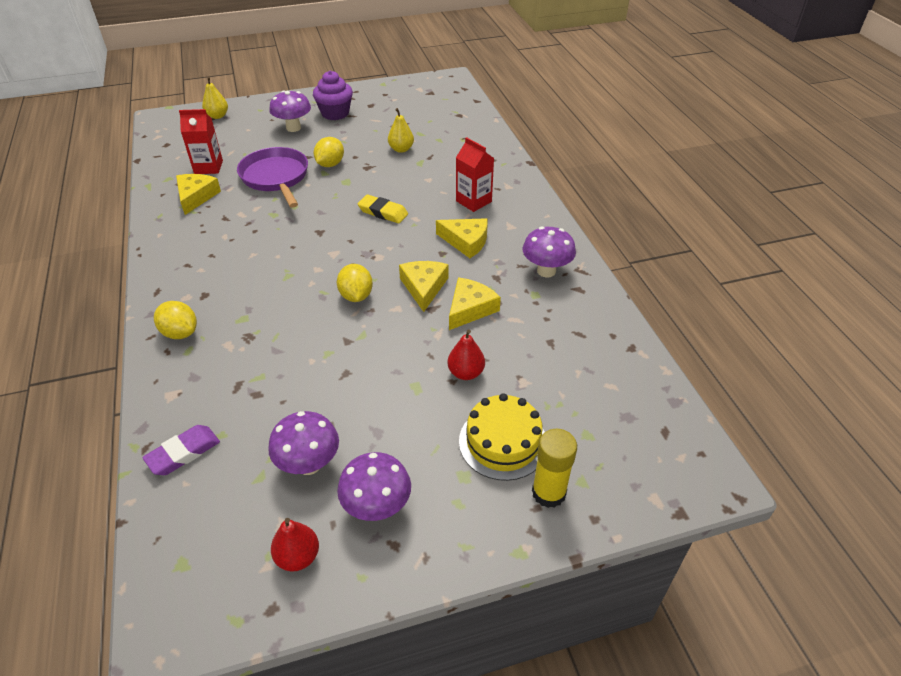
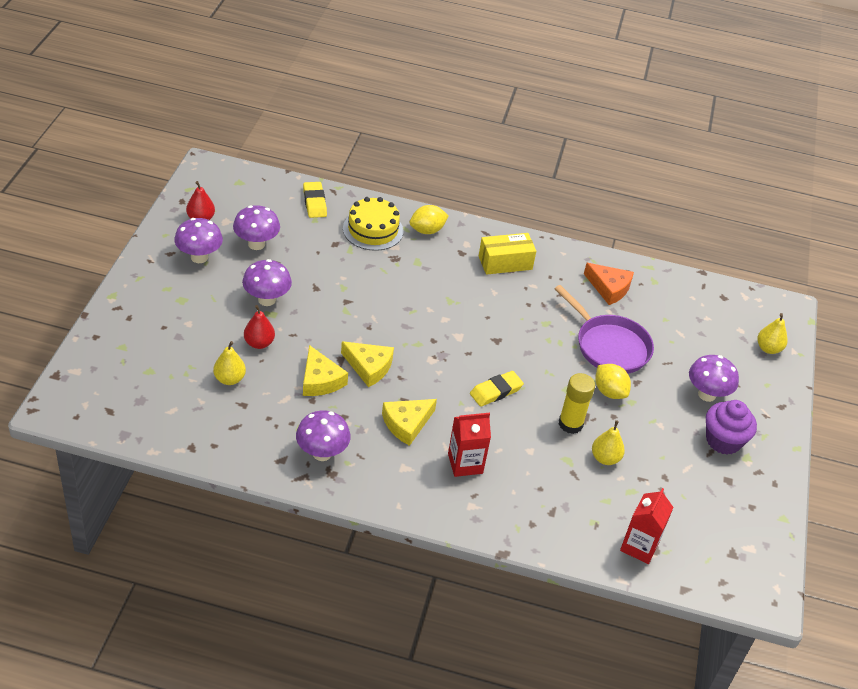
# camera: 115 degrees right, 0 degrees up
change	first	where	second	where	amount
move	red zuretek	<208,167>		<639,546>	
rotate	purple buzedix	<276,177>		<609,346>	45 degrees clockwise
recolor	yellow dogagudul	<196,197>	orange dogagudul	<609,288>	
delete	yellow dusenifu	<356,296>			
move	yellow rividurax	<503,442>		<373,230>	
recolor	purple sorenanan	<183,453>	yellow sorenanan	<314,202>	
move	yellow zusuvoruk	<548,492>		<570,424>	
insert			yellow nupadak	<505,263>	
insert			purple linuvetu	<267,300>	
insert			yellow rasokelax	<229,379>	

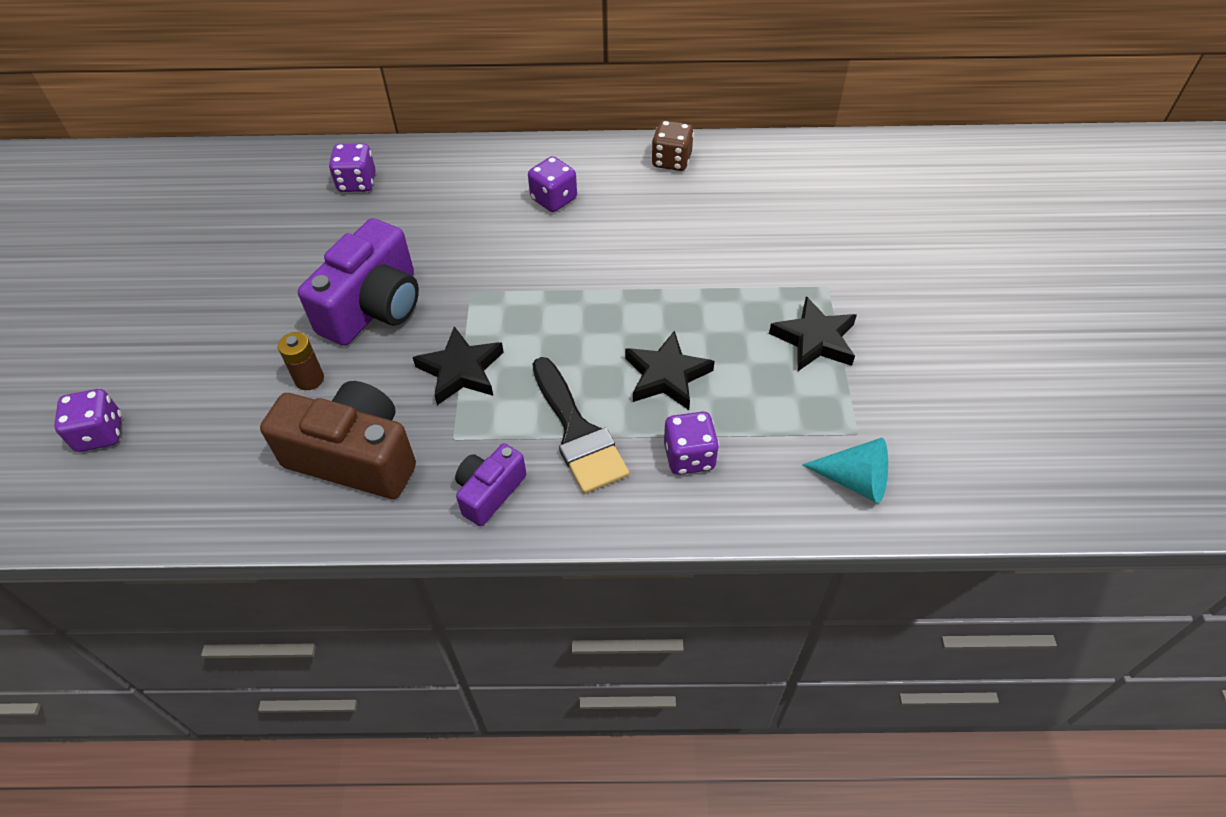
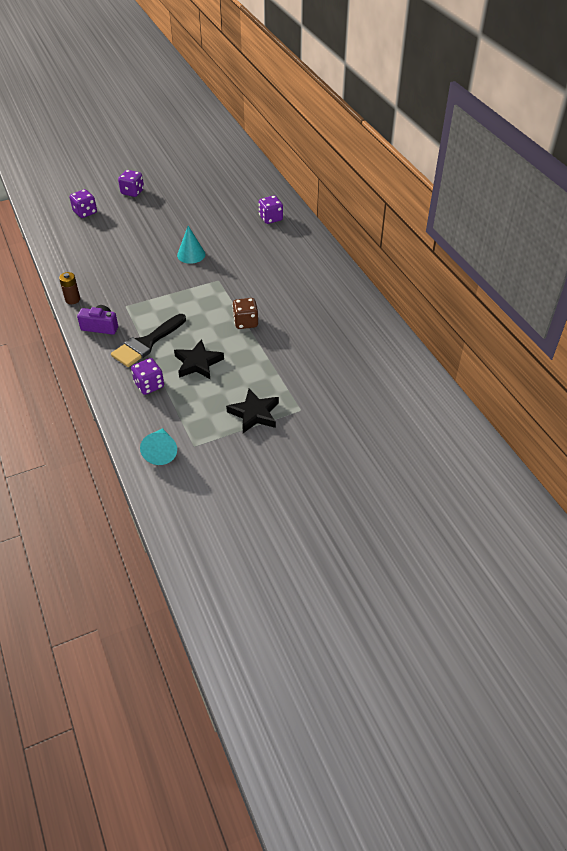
# camera: 65 degrees right, 5 degrees down
change	first	where	second	where	amount
move	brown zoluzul	<671,161>		<245,322>	
move	purple zoluzul	<554,199>		<132,192>	
replace	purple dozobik	<374,307>	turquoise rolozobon	<191,254>	
delete	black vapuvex	<461,370>			
move	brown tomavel	<309,379>		<72,299>	
delete	brown dozobik	<354,457>			

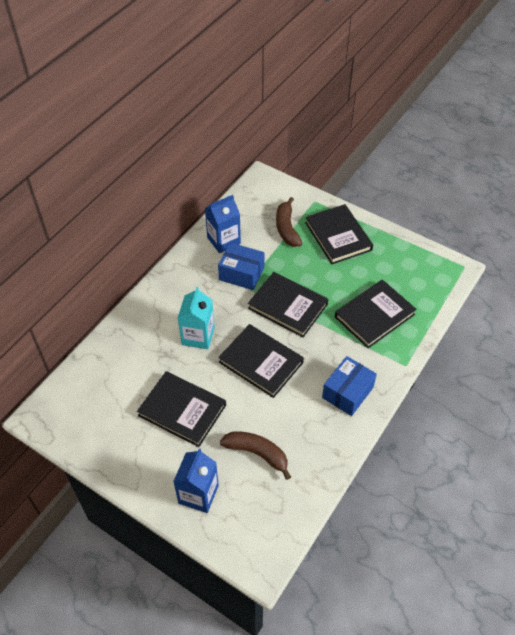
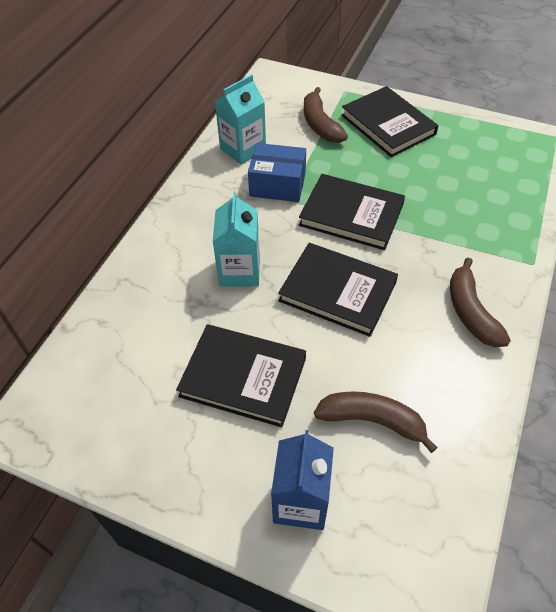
# camera: 10 degrees left, 0 degrees up
change	first	where	second	where	amount
recolor	blue zuretek	<223,240>	turquoise zuretek	<243,149>	
delete	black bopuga	<374,316>			
replace	blue nupadak	<347,392>	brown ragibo	<470,312>	

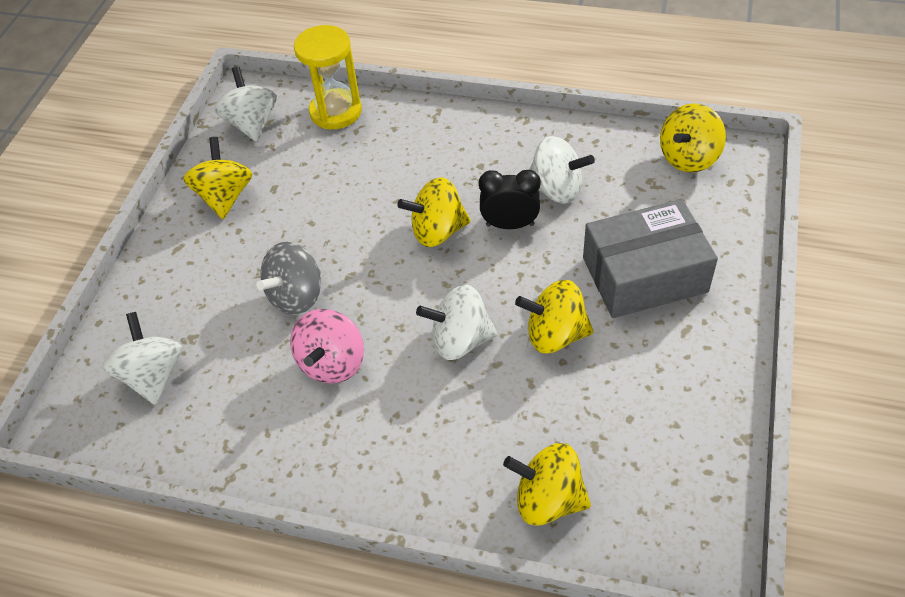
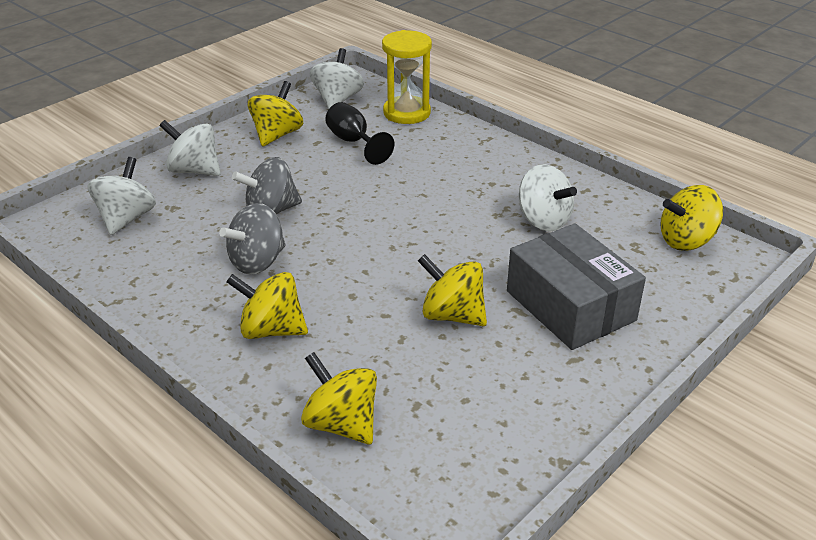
# camera: 25 degrees right, 15 degrees down
change	first	where	second	where	amount
delete	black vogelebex	<510,225>			
move	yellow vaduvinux	<437,231>		<271,330>	
rotate	grey nupadak	<644,275>		<570,305>	45 degrees clockwise
move	white vaduvinux	<460,340>		<194,170>	
recolor	pink vaduvinux	<332,363>	grey vaduvinux	<257,262>	
insert			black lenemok	<353,142>	

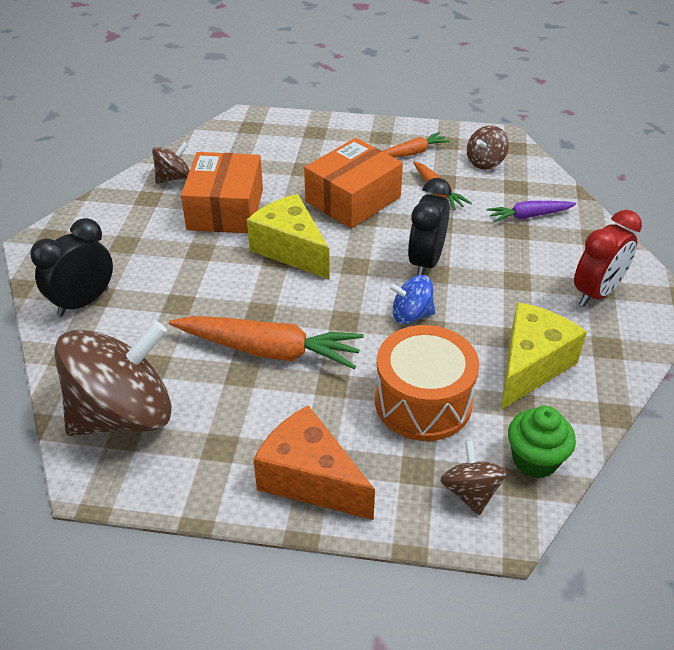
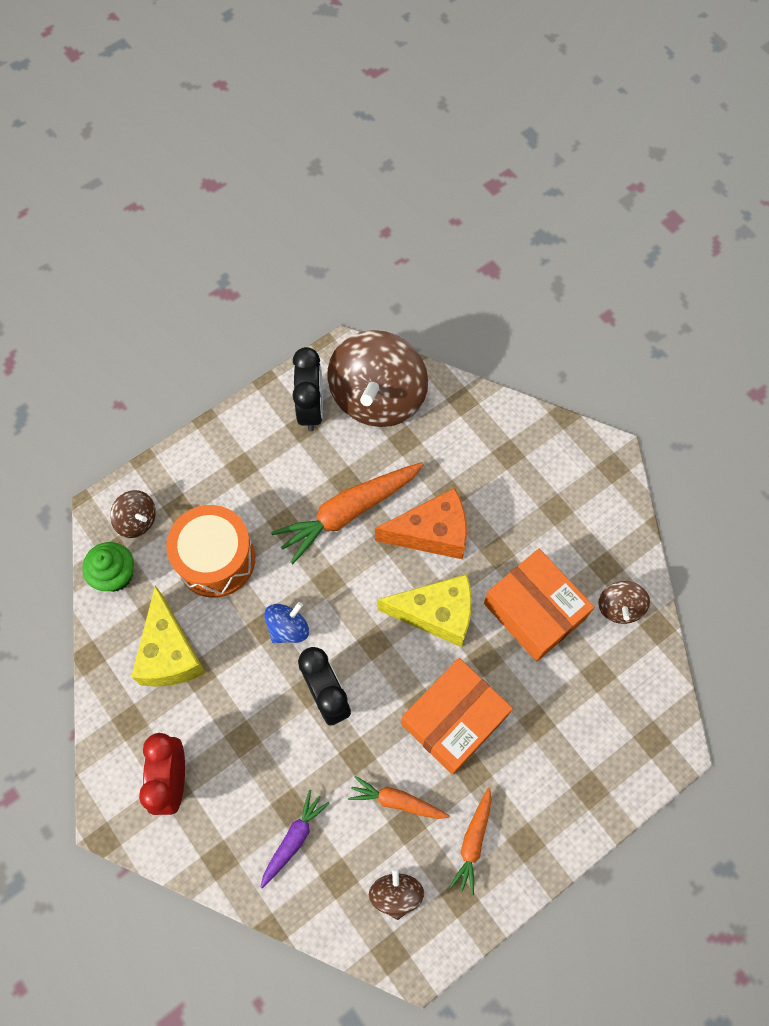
# camera: 135 degrees right, 25 degrees up
change	first	where	second	where	amount
rotate	orange nupadak	<353,199>		<454,720>	45 degrees clockwise
move	black vogelebex	<83,302>		<311,409>	
move	orange dogagudul	<310,479>		<432,533>	

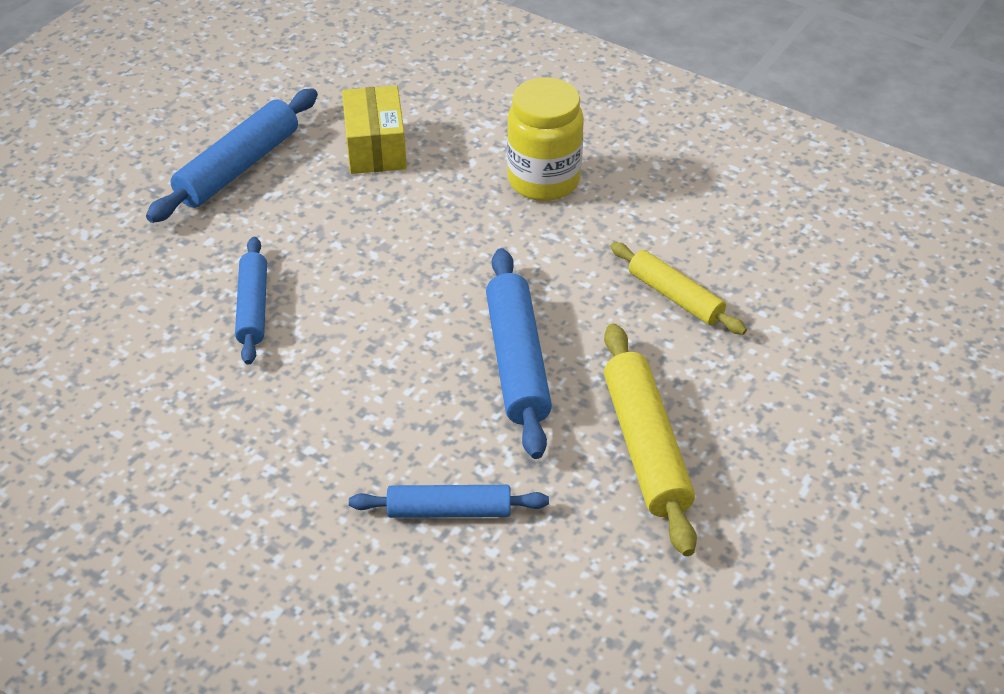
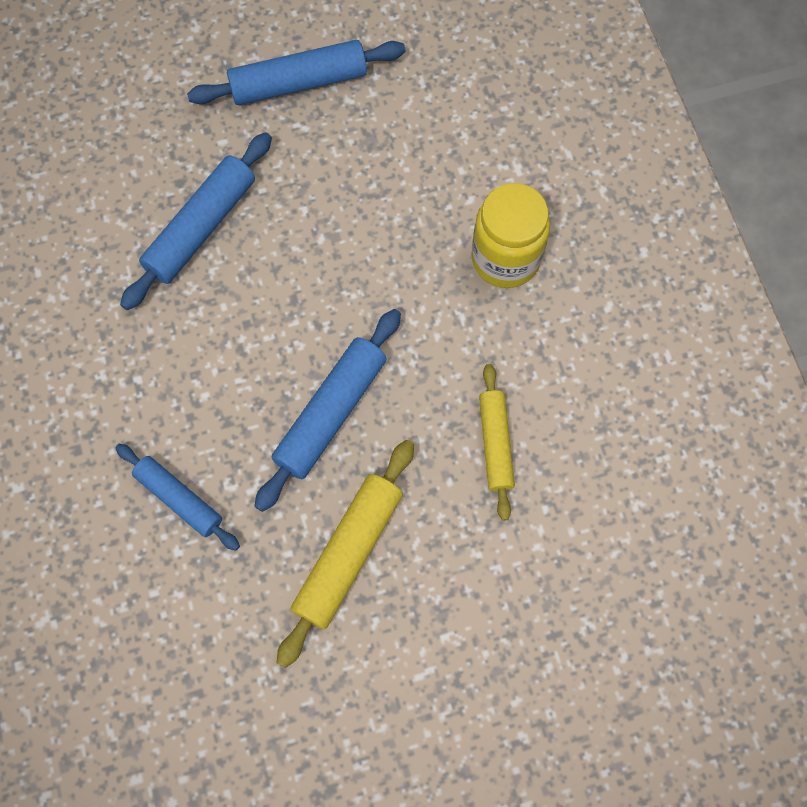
# camera: 40 degrees right, 25 degrees up
change	first	where	second	where	amount
delete	yellow nupadak	<375,147>			
resize	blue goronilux	<253,307>		<201,228>	x1.53

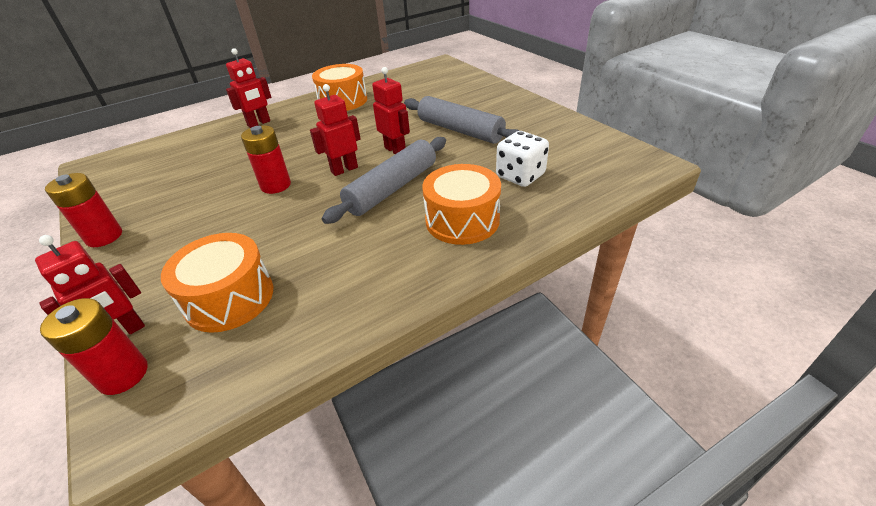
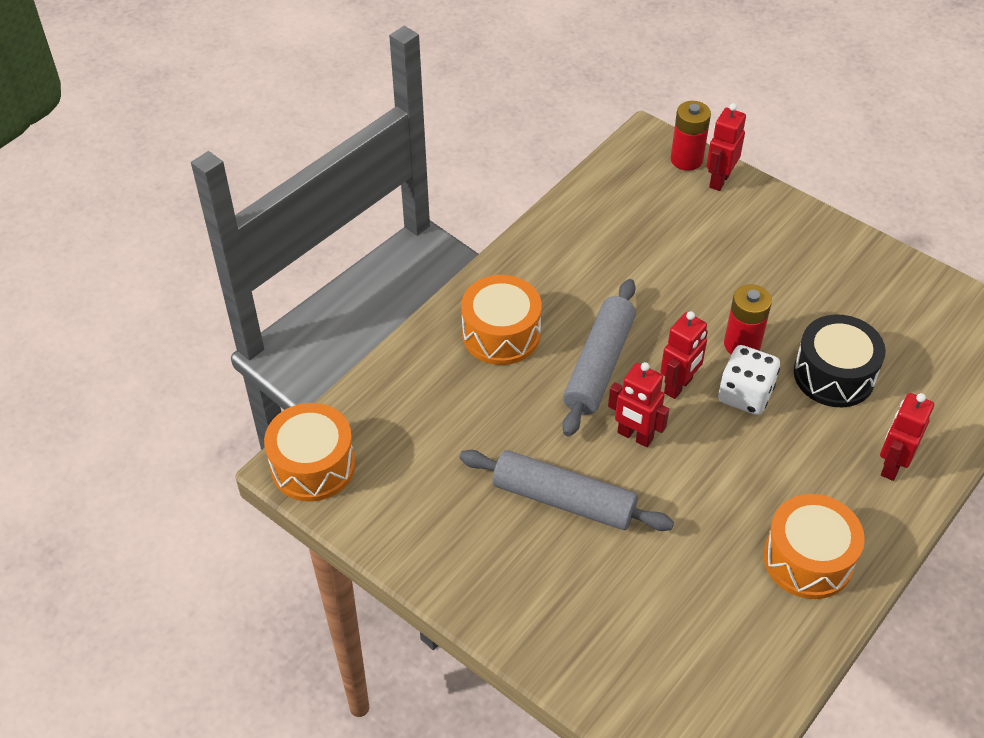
# camera: 160 degrees right, 10 degrees up
change	first	where	second	where	amount
move	white zoluzul	<520,176>		<745,395>	
delete	red tomavel	<104,237>			
move	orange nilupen	<229,298>		<313,465>	
insert			black nilupen	<834,375>	

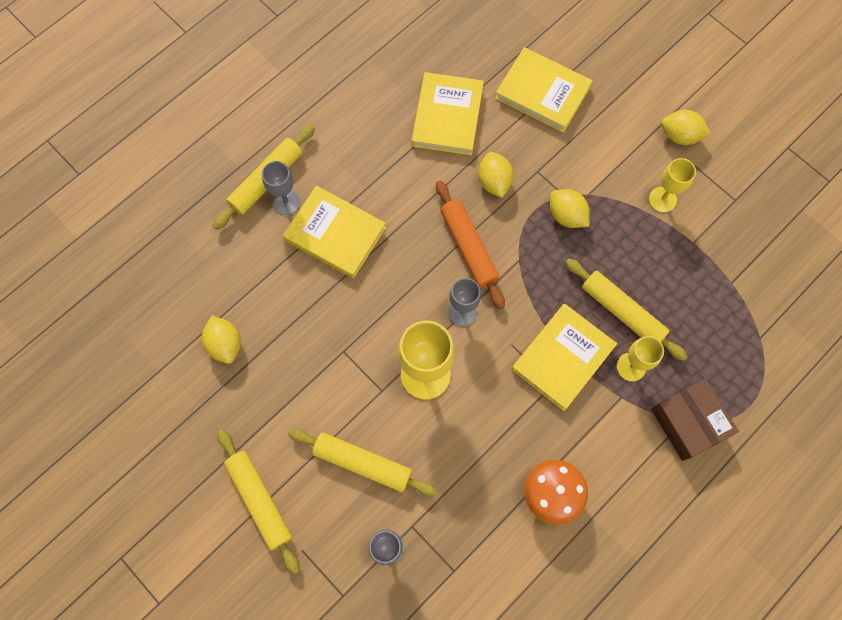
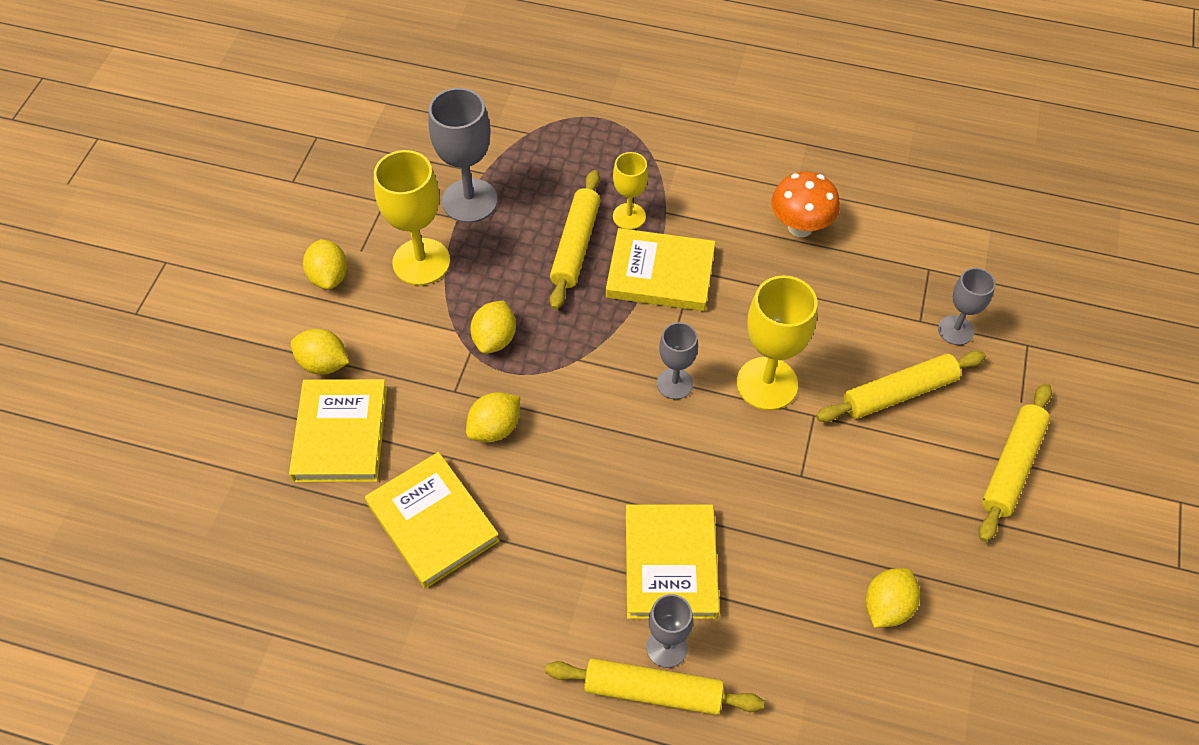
# camera: 120 degrees left, 15 degrees down
change	first	where	second	where	amount
rotate	yellow bopuga	<447,116>		<433,522>	75 degrees clockwise
resize	yellow lenemok	<662,199>		<421,262>	x1.69
delete	orange goronilux	<468,247>			
delete	brown nupadak	<688,422>			
rotate	yellow goronilux	<362,463>		<898,393>	75 degrees clockwise
insert			grey lenemok	<469,201>	
insert			yellow dusenifu	<323,363>	

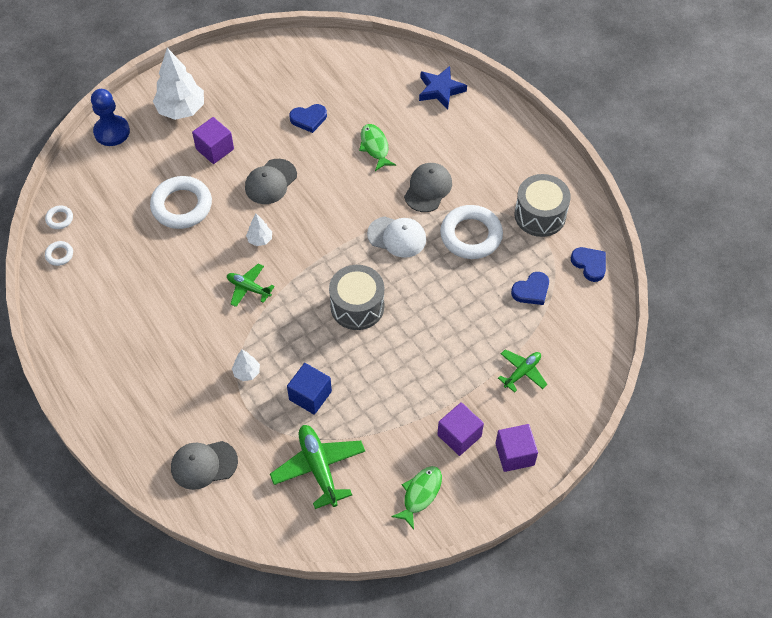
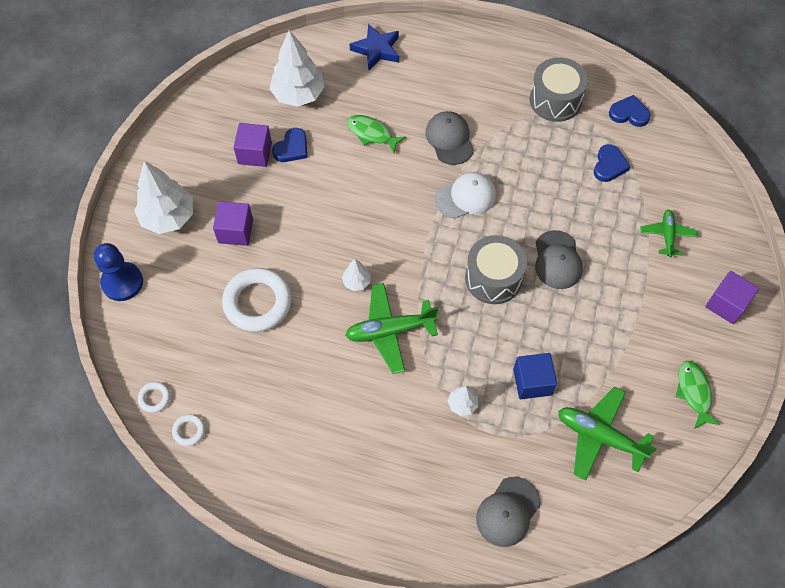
# camera: 40 degrees left, 5 degrees up
change	first	where	second	where	amount
move	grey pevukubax	<270,182>		<557,260>	
delete	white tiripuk	<471,235>			
resize	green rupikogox	<248,288>		<390,331>	x1.65
move	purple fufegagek	<459,435>		<255,153>	
insert			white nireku	<298,94>	

